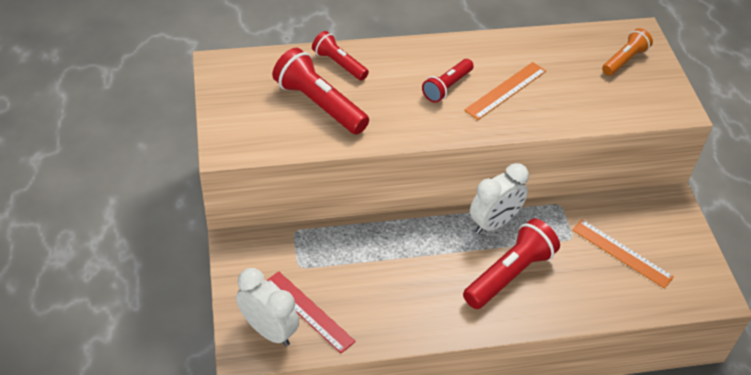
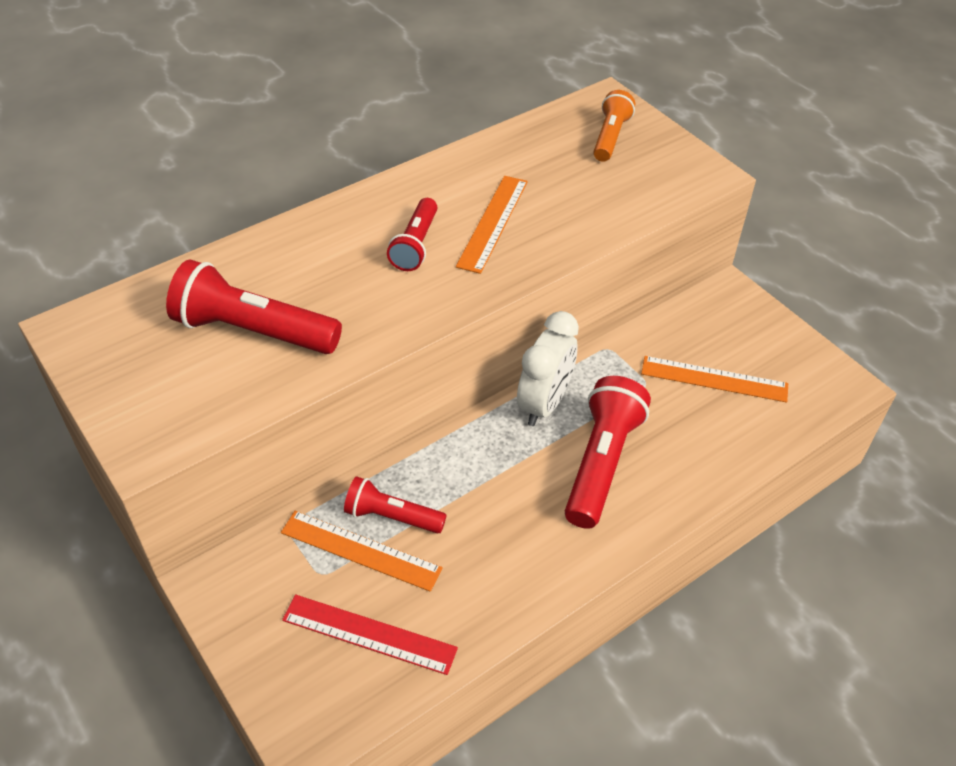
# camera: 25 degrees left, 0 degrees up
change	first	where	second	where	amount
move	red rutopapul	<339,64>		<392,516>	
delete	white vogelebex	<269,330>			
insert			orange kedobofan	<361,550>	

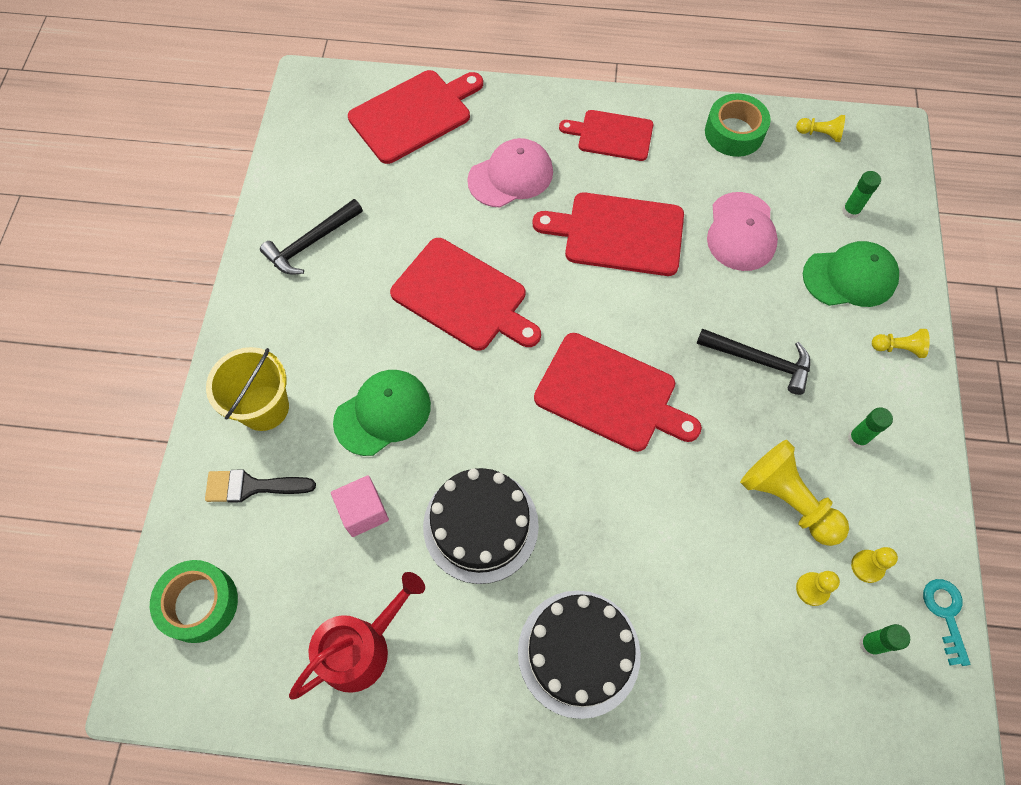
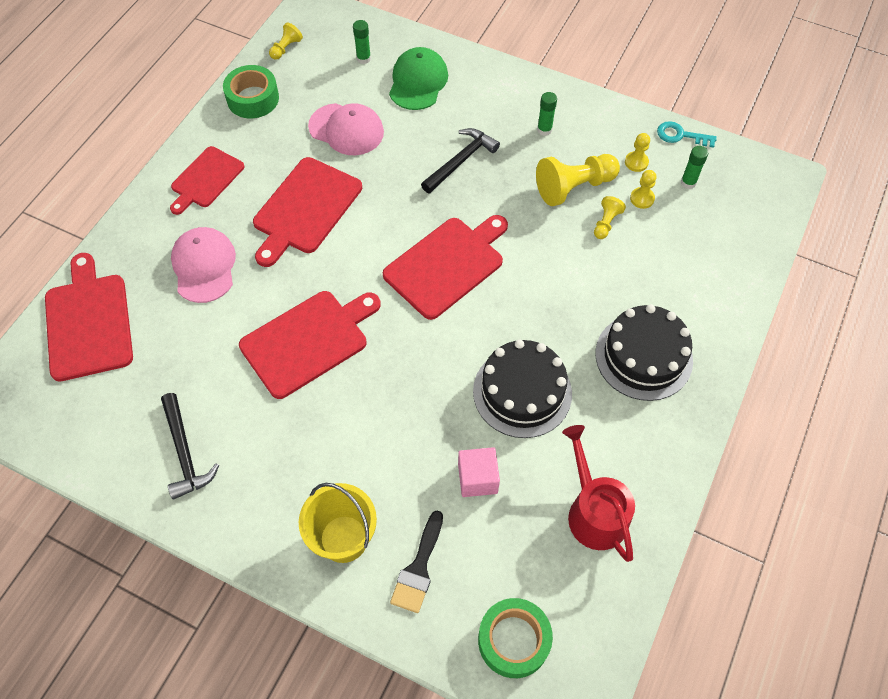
# camera: 70 degrees left, 5 degrees down
change	first	where	second	where	amount
move	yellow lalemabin	<898,348>		<606,223>	
delete	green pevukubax	<383,413>			

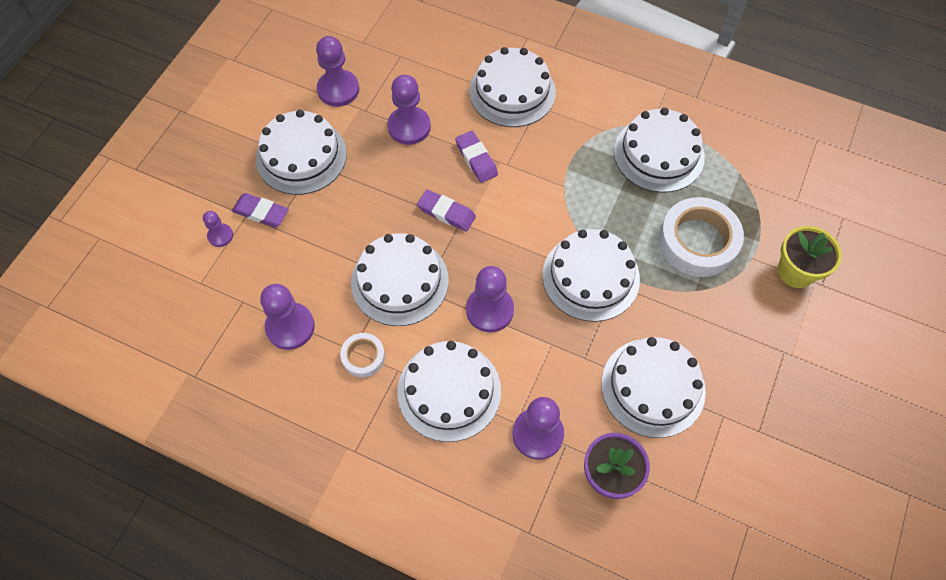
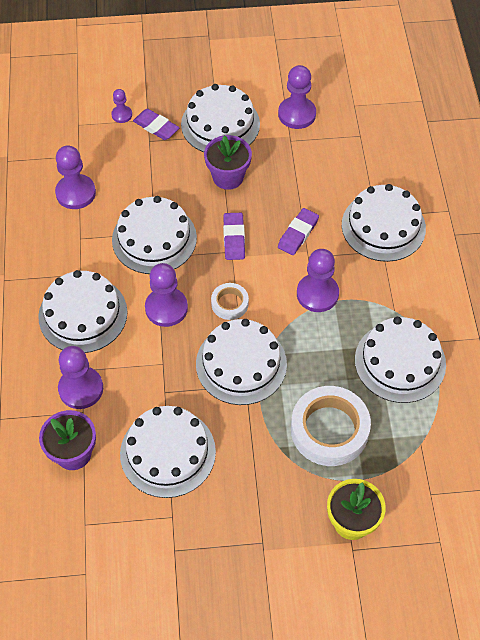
# camera: 60 degrees right, 5 degrees down
change	first	where	second	where	amount
move	purple lalemabin	<409,127>		<317,294>	
rotate	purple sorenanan	<261,212>		<156,127>	45 degrees counterclockwise
move	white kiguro	<363,357>		<229,303>	
insert			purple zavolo	<228,177>	

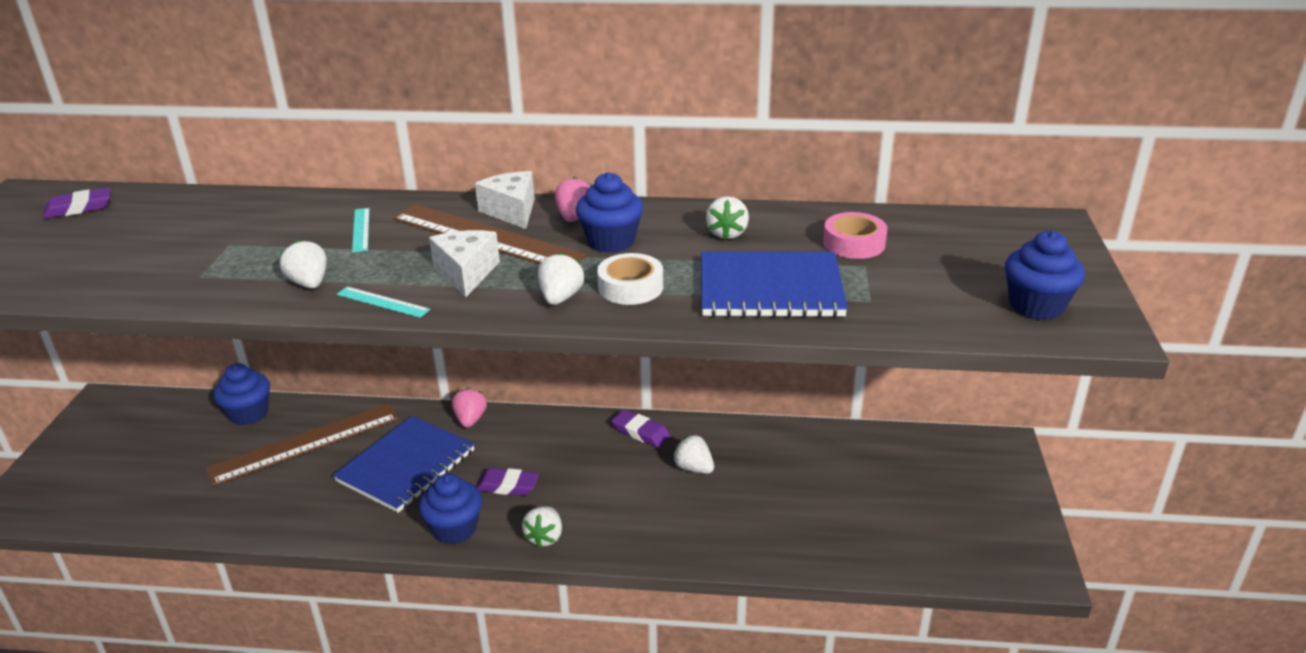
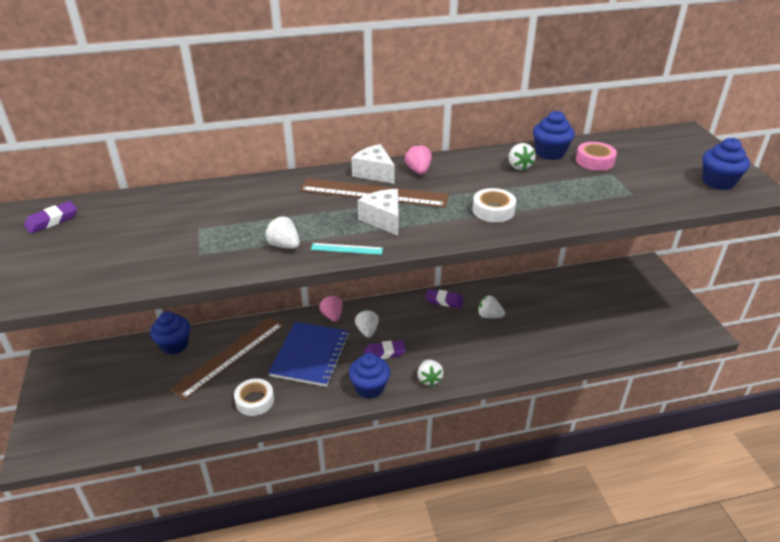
# camera: 20 degrees left, 5 degrees up
change	first	where	second	where	amount
move	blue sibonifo	<611,241>		<550,153>	
delete	turquoise kedobofan	<361,229>			
delete	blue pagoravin	<770,288>			
move	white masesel	<560,298>		<367,331>	
insert			white kiguro	<255,400>	

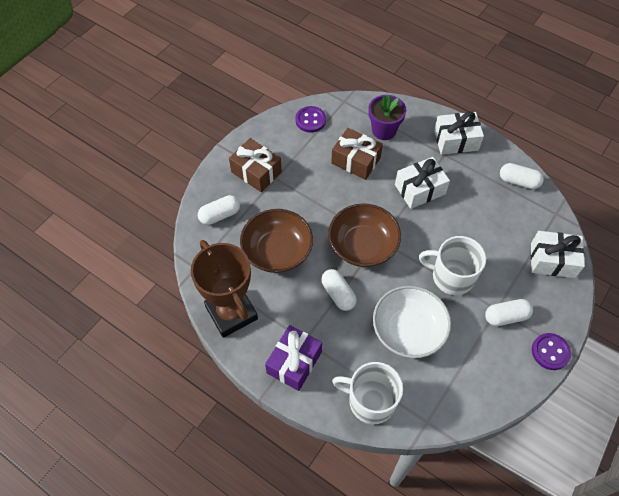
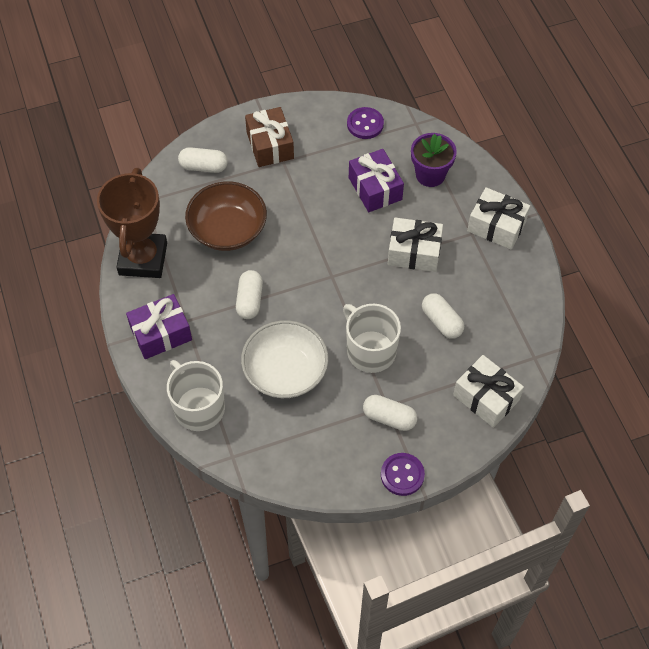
# camera: 35 degrees right, 0 degrees up
change	first	where	second	where	amount
recolor	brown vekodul	<356,161>	purple vekodul	<375,188>	
move	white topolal	<518,181>		<441,321>	
delete	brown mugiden	<363,245>			

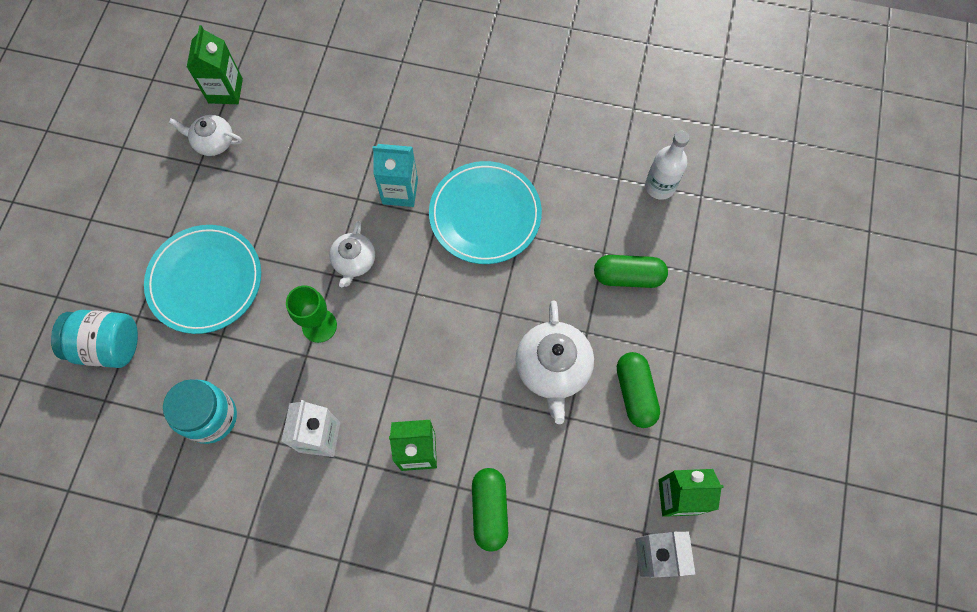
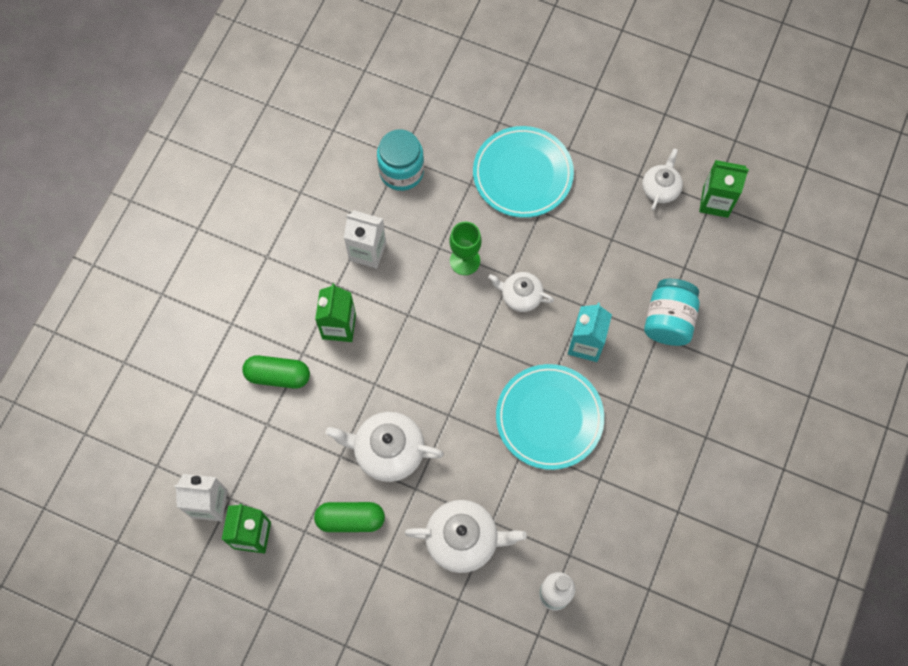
# camera: 100 degrees right, 0 degrees up
change	first	where	second	where	amount
replace	green topolal	<628,276>	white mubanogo	<463,539>	
move	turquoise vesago	<108,345>		<668,320>	

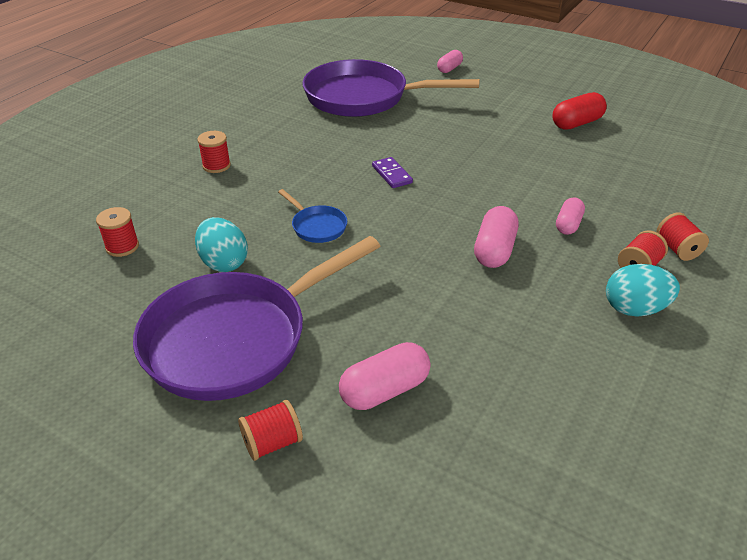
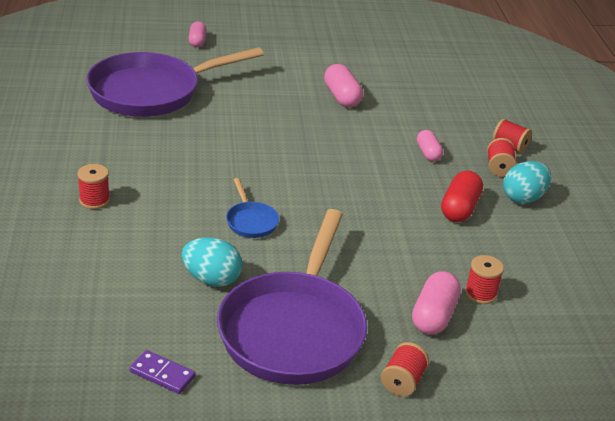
# camera: 40 degrees left, 5 degrees down
change	first	where	second	where	amount
move	red topolal	<576,123>		<459,209>	
move	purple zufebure	<392,174>		<162,374>	
rotate	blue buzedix	<317,226>		<251,221>	60 degrees clockwise
move	pink topolal	<494,250>		<342,97>	
move	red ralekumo	<122,247>		<480,293>	

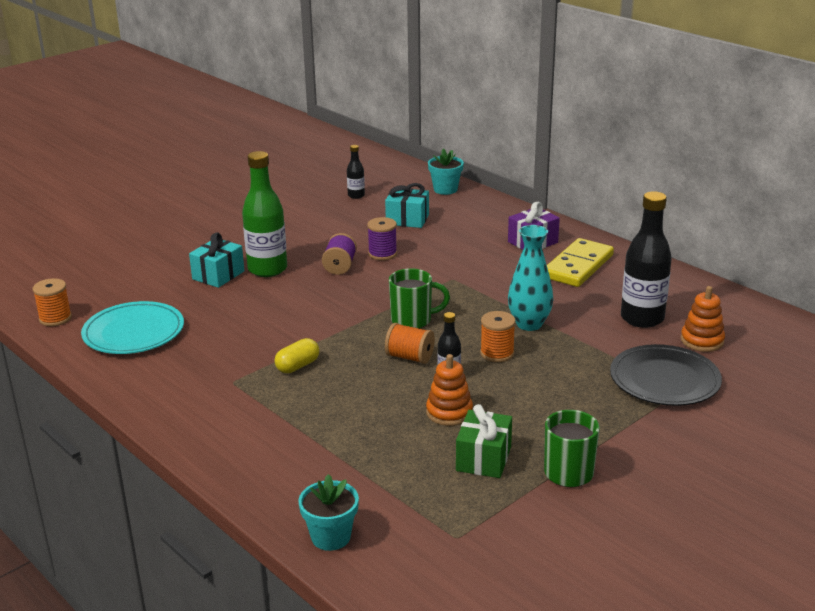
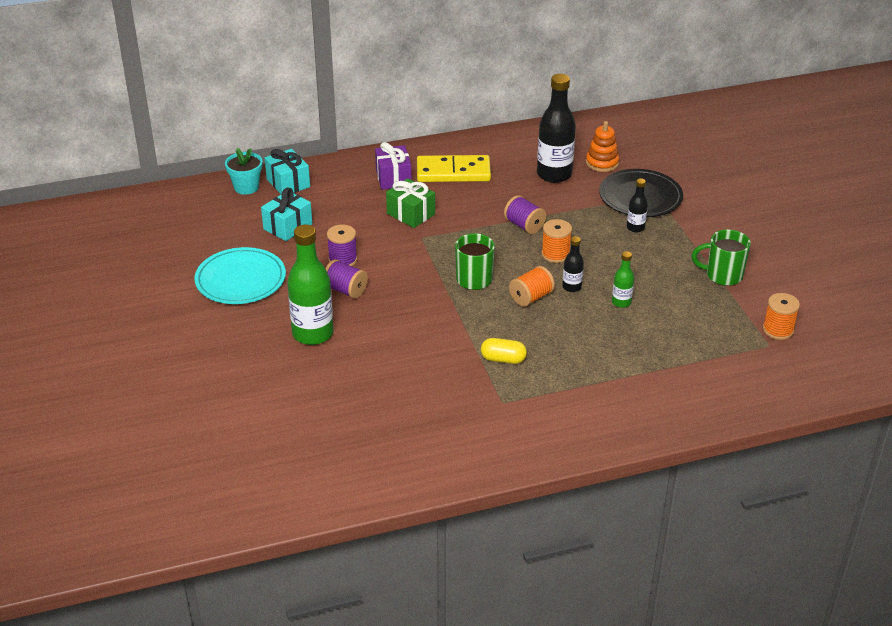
# camera: 65 degrees left, 10 degrees up
change	first	where	second	where	amount
move	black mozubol	<356,195>		<635,228>	
replace	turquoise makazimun	<529,324>	purple ralekumo	<524,225>	
move	turquoise vekodul	<218,275>		<288,183>	
rotate	yellow zufebure	<578,266>		<453,172>	60 degrees counterclockwise
move	orange ralekumo	<55,318>		<778,330>	
move	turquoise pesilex	<133,332>		<240,280>	
rotate	yellow topolal	<297,366>		<503,359>	60 degrees counterclockwise
replace	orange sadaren	<449,412>	green mozubol	<621,302>	
move	green vekodul	<483,459>		<411,214>	
delete	turquoise zavolo	<331,537>			

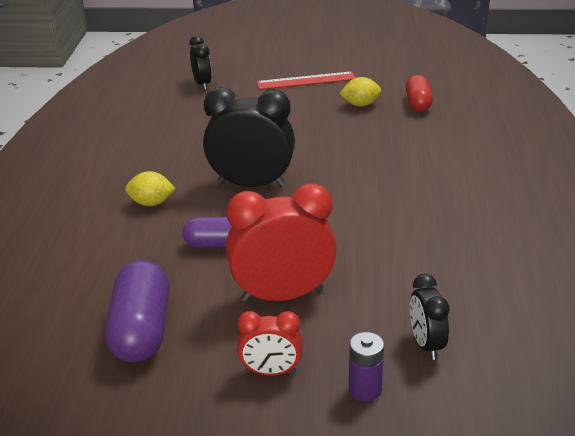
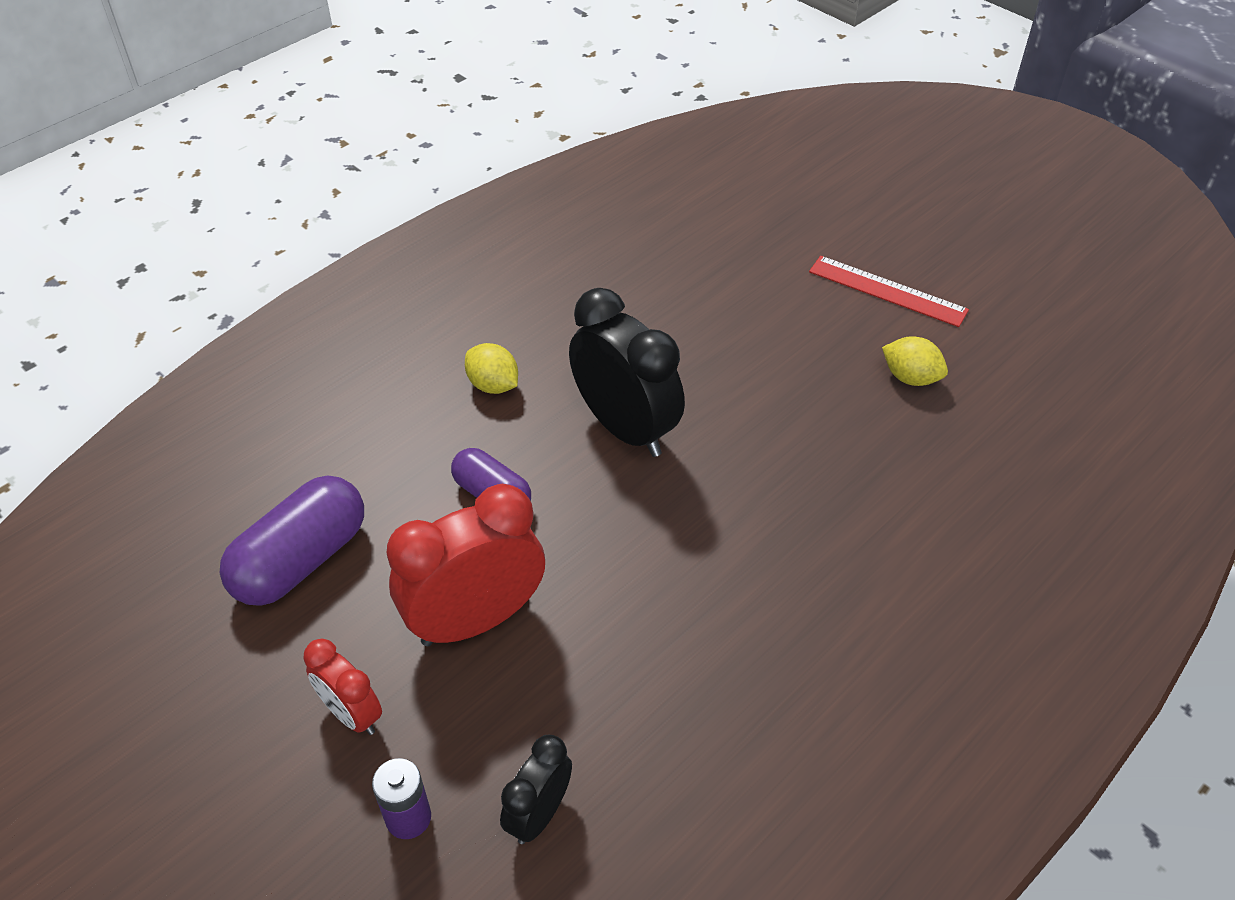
# camera: 40 degrees right, 15 degrees up
change	first	where	second	where	amount
delete	black vogelebex	<202,84>			
delete	red topolal	<418,103>			
rotate	red vogelebex	<282,295>		<475,620>	60 degrees counterclockwise

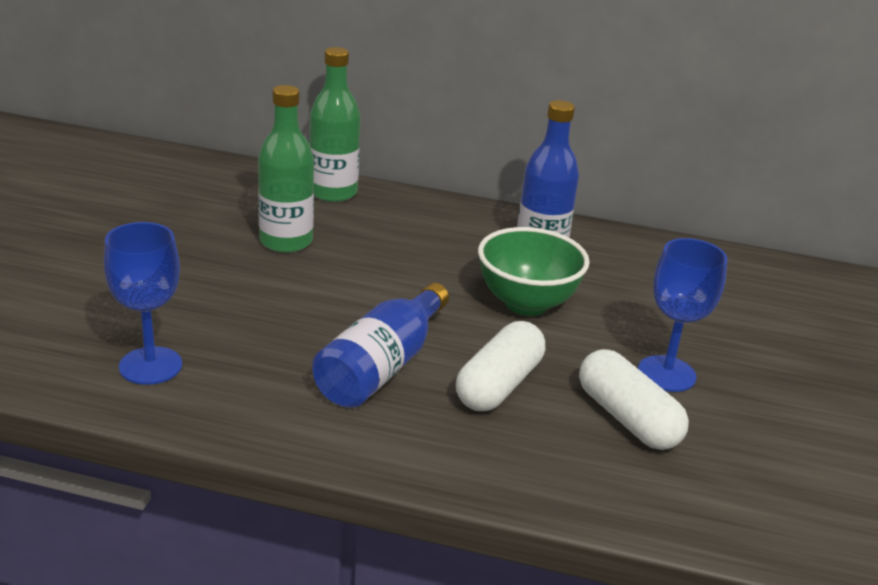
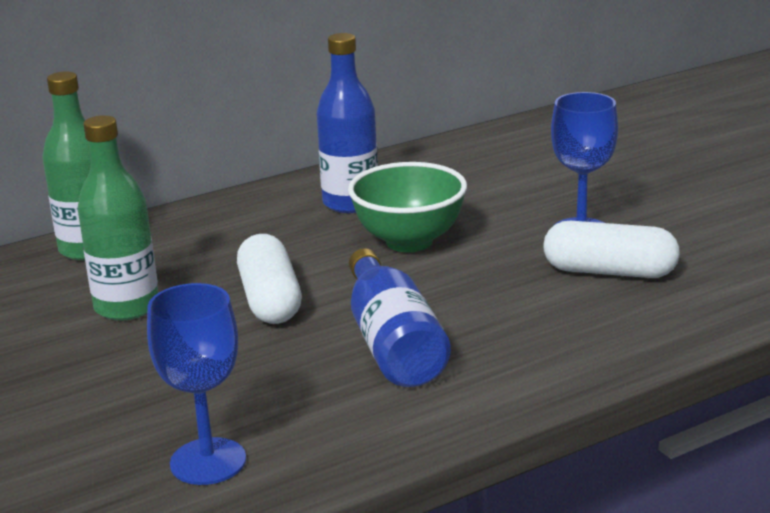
# camera: 40 degrees left, 5 degrees down
change	first	where	second	where	amount
move	white topolal	<499,385>		<270,300>	

